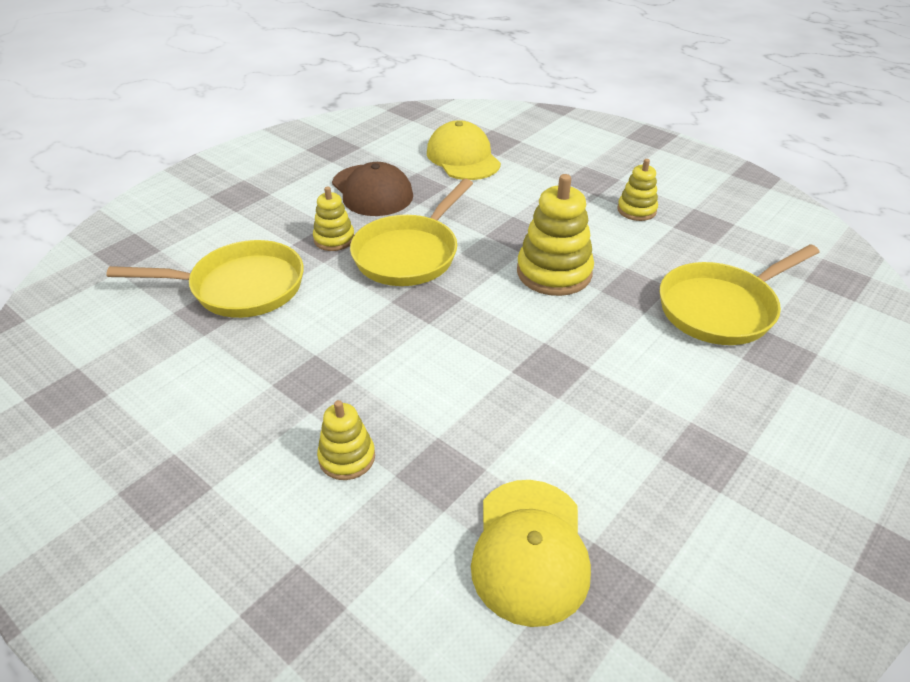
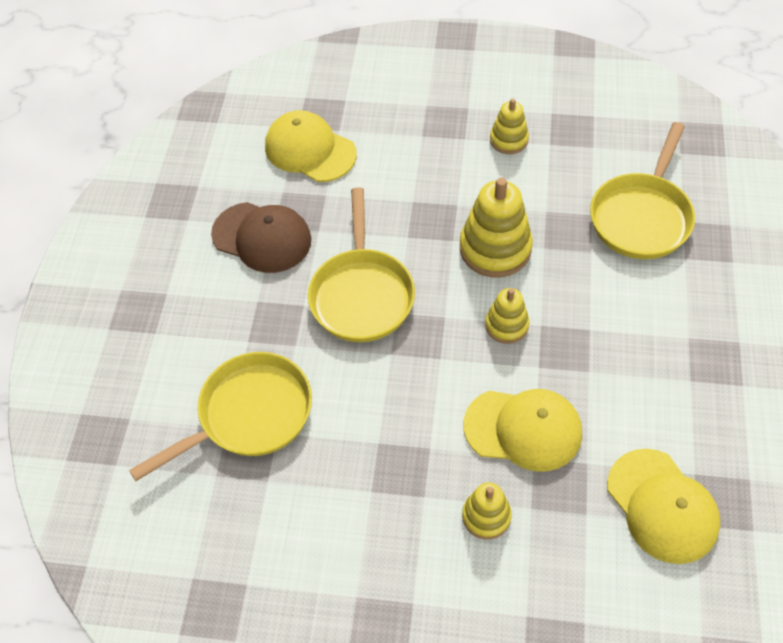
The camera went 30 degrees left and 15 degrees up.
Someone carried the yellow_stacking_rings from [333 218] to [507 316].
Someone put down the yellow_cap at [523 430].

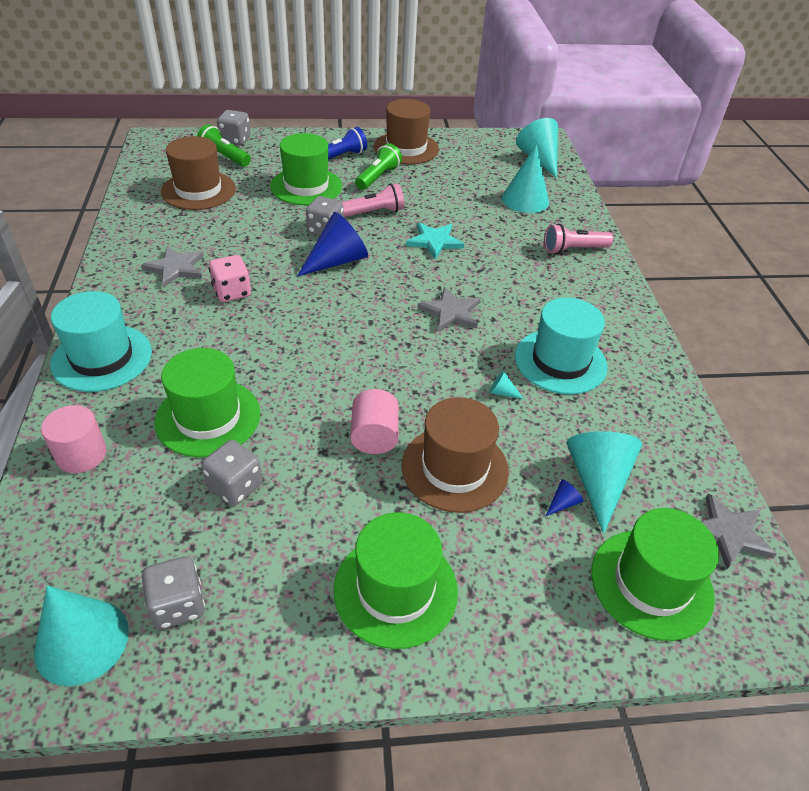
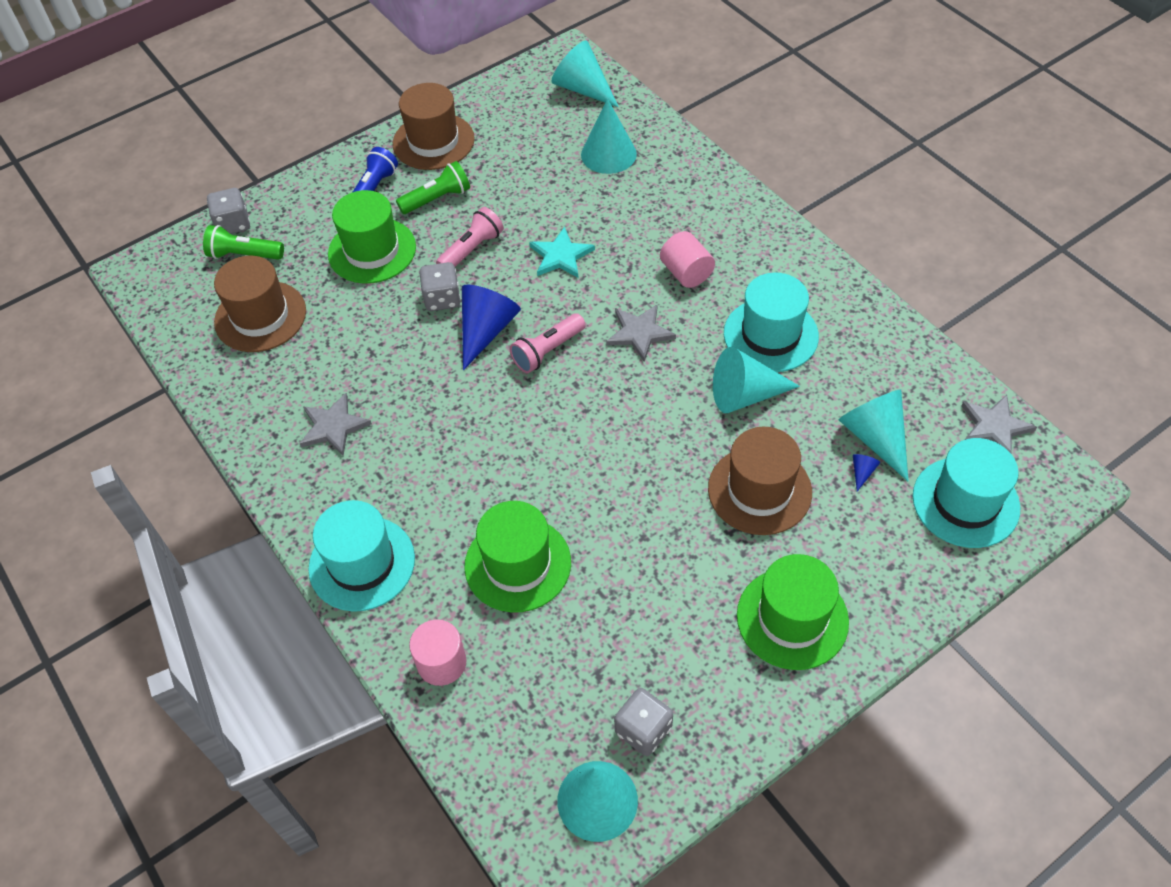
The camera went 25 degrees left and 10 degrees up.
Someone rotated the leaf-green_pocket_torch at [378 166] by 60 degrees clockwise.
Someone carried the pink_pocket_torch from [578 239] to [547 343].
Someone took away the pink_dice at [230 278].
Someone scaled the teal_cone at [506 385] by 2.46.
Someone carried the pink_cylinder_shape from [374 421] to [687 259].
Someone took away the grey_dice at [232 473].
Someone repainted the leaf-green_top_hat at [655 574], which became the teal_top_hat at [966 493].

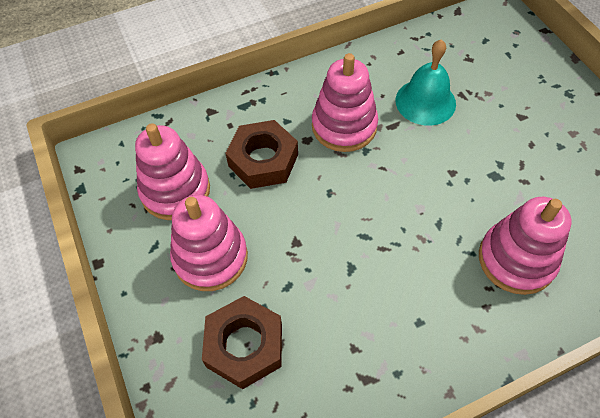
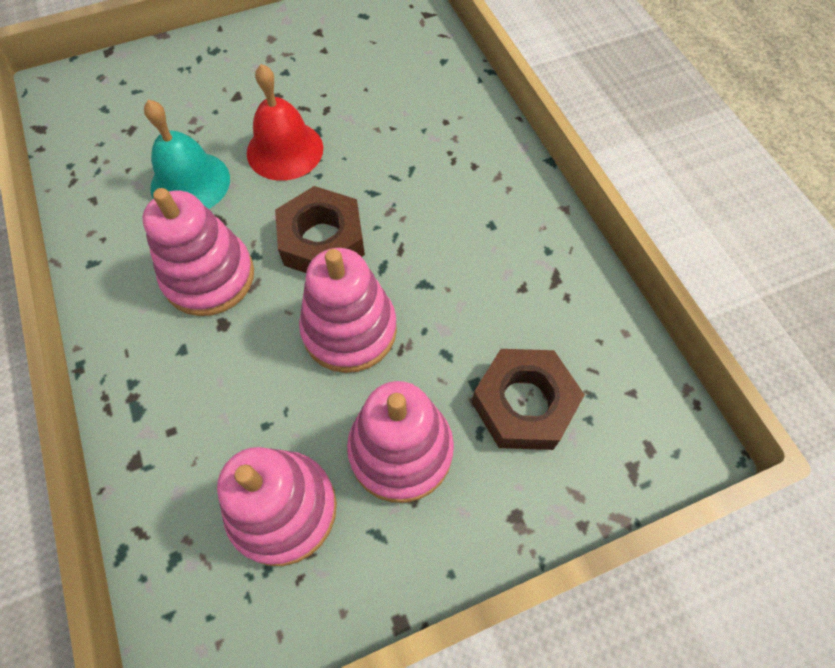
The camera went 90 degrees left and 5 degrees up.
Someone carried the brown_nut from [261 154] to [320 229].
Someone carried the pink_stacking_rings from [525 246] to [348 310].
Someone put down the crimson_school_bell at [285 122].

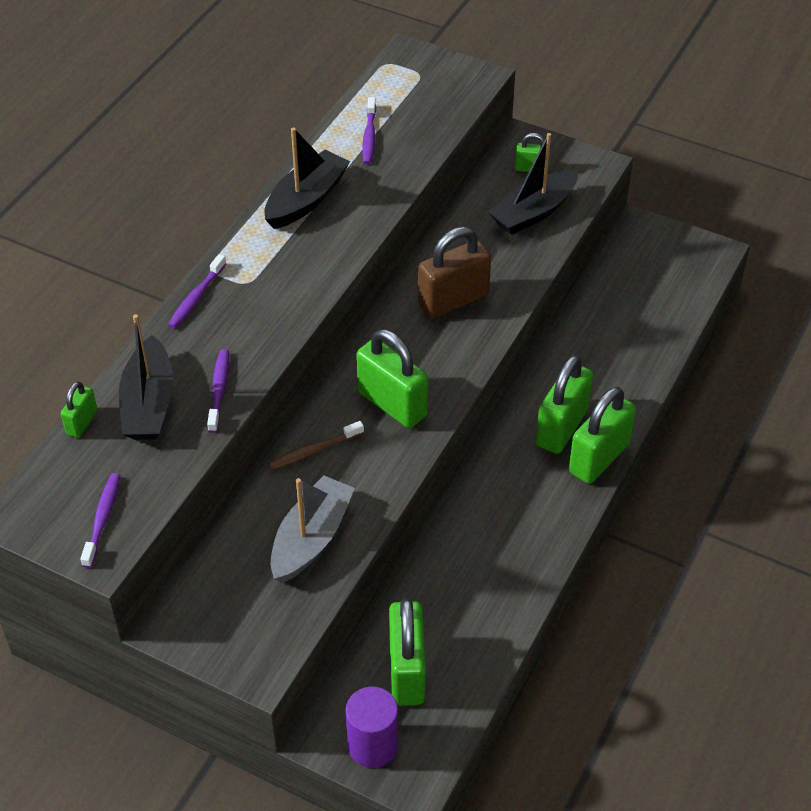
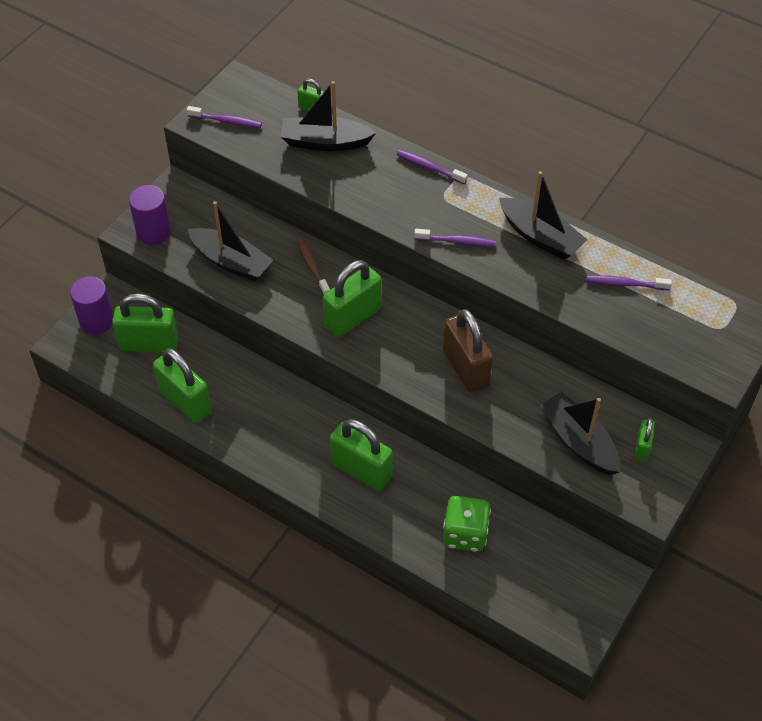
The camera went 95 degrees right and 5 degrees up.
Someone carried the royal_purple_dental_brush from [218 391] to [455 238].
Someone carried the leaf-green_lock from [602 435] to [182 385].
Someone repainted the grey_toy_boat at [312 529], which became the ebony_toy_boat at [230 241].
Someone put down the royal_purple_cylinder_shape at [150 215].
Someone put down the leaf-green_dice at [467 524].

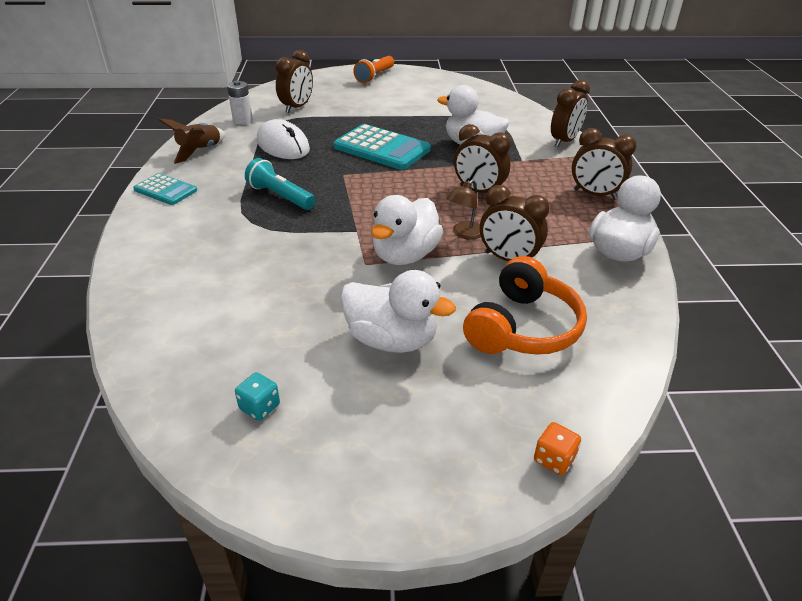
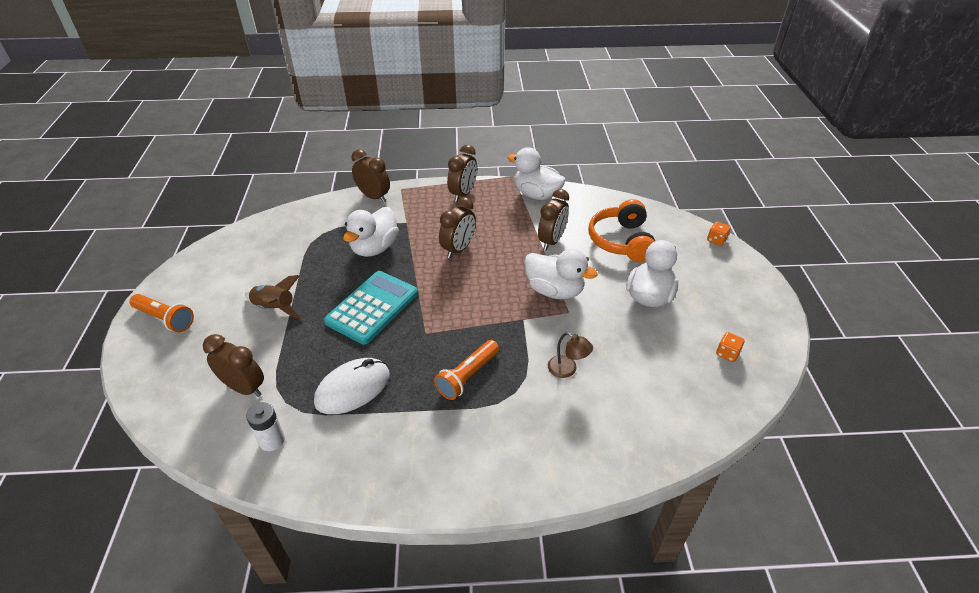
The camera went 90 degrees left and 5 degrees up.
Someone carried the brown_rocket from [191 141] to [274 297].
Someone repainted the teal_pocket_torch at [280 184], which became the orange-coloured_pocket_torch at [466 370].
Someone took away the teal_adding_machine at [165 189].
Someone carried the brown_reading_lamp from [464 209] to [570 355].
Someone rotated the orange-coloured_over-ear_headphones at [525 305] by 120 degrees counterclockwise.
Someone repainted the teal_dice at [257 396], which became the orange-coloured_dice at [730 347].

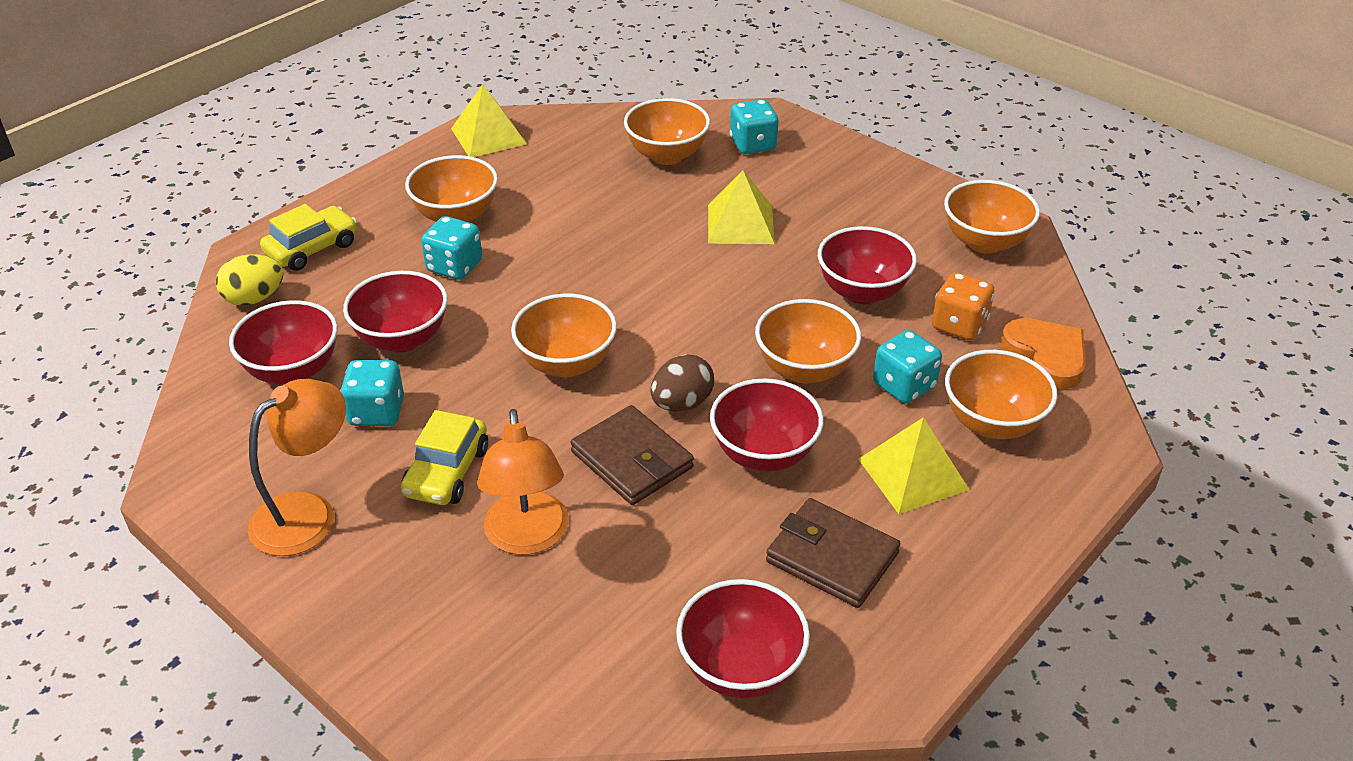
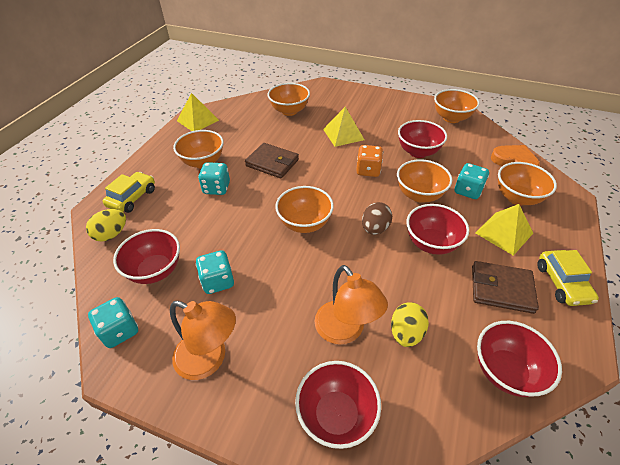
The camera went 20 degrees left and 5 degrees up.
Someone carried the teal_dice from [754 126] to [113 322].
Someone carried the crimson_bowl from [395 312] to [338 405].
Someone carried the orange-coloured_dice from [963 306] to [369 161].
Someone rotated the orange-coloured_reading_lamp at [297 467] by 90 degrees clockwise.
Someone carried the brown_card_wallet from [632 455] to [272 160].
Someone carried the yellow_toy_car from [444 457] to [568 278].
Someone put down the yellow_egg_shape at [410 324].

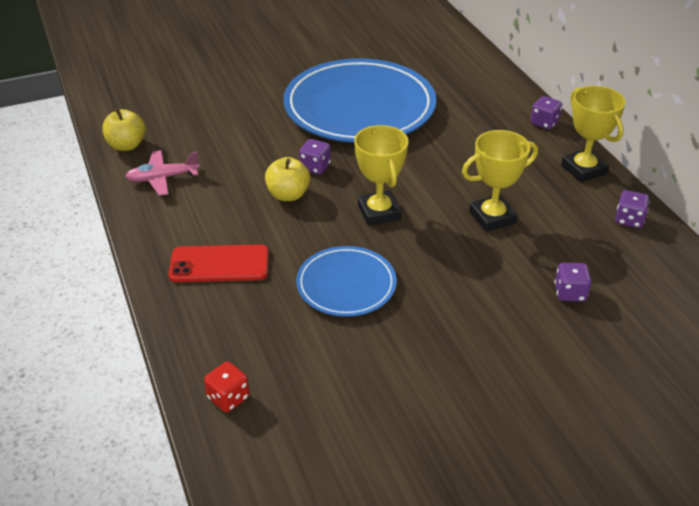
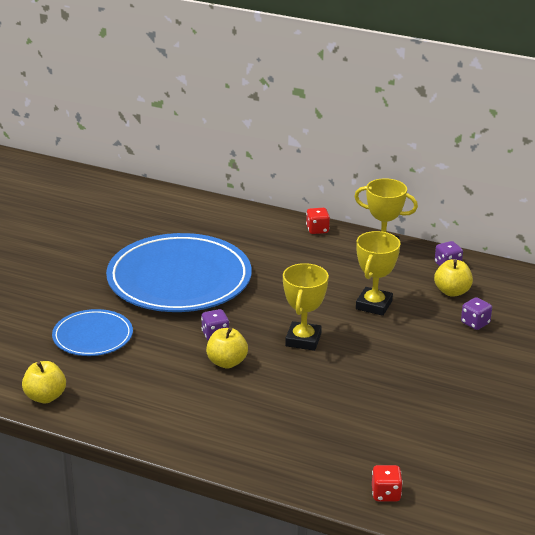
The camera went 45 degrees left and 10 degrees down.
Someone repainted the royal_purple_dice at [546 113], which became the crimson_dice at [318 221].
Someone rotated the yellow_award_cup at [381 175] by 75 degrees clockwise.
Someone took away the pink_aeroplane at [162 173].
Someone took away the crimson_smartphone at [219 263].
Someone carried the blue_plate from [346 281] to [92 332].
Someone put down the yellow_apple at [453 278].

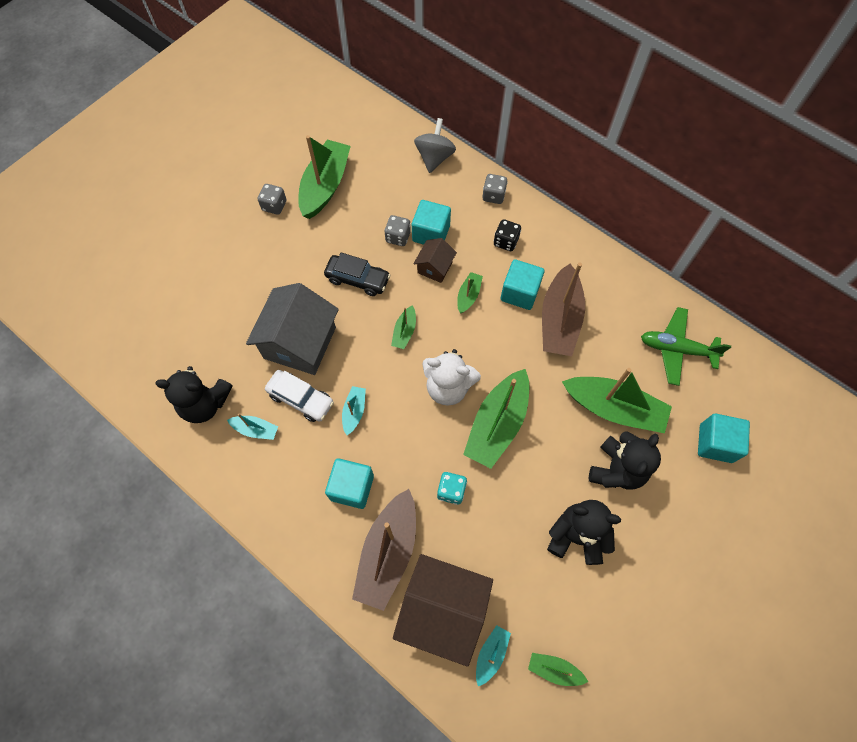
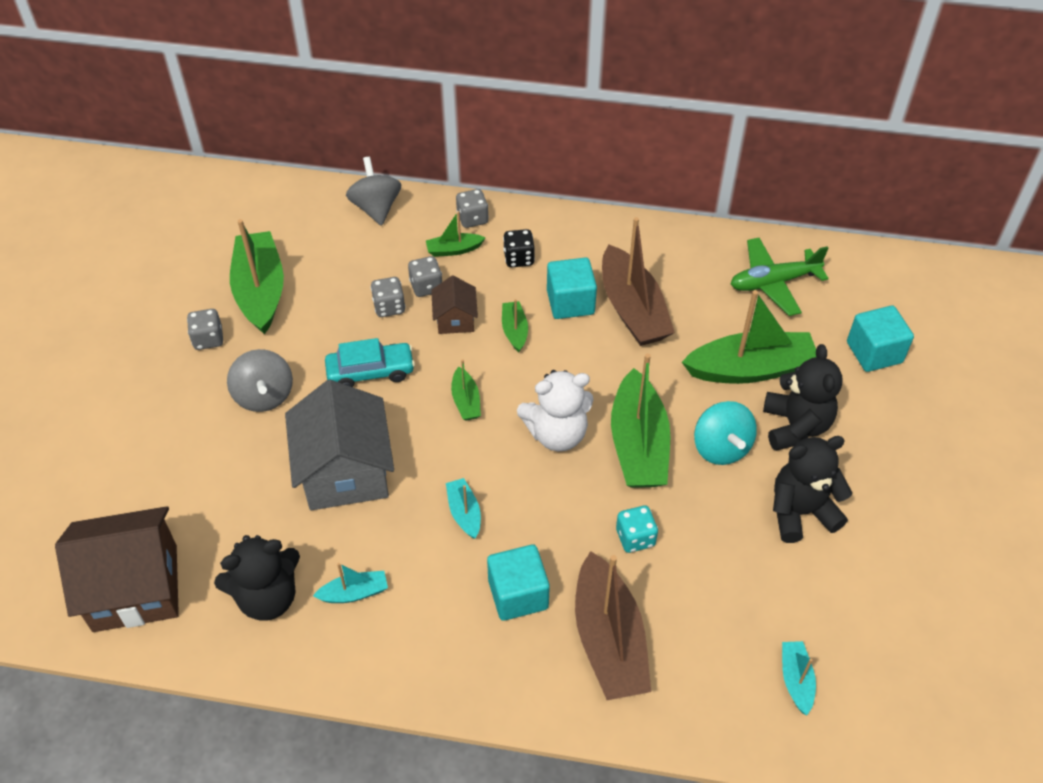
The camera went 30 degrees left and 15 degrees down.
Someone swapped the teal_solid_cube at [431 222] for the grey_dice at [425 276].
Someone repainted the ebony_toy_car at [357 274], which became the teal_toy_car at [370 362].
Someone took away the pure_white_toy_car at [299 396].
Someone carried the brown_toy_house from [443 610] to [117 569].
Someone carried the leaf-green_toy_boat from [558 669] to [455 234].
Someone put down the grey_whirligig at [260 380].
Someone put down the teal_whirligig at [725 433].

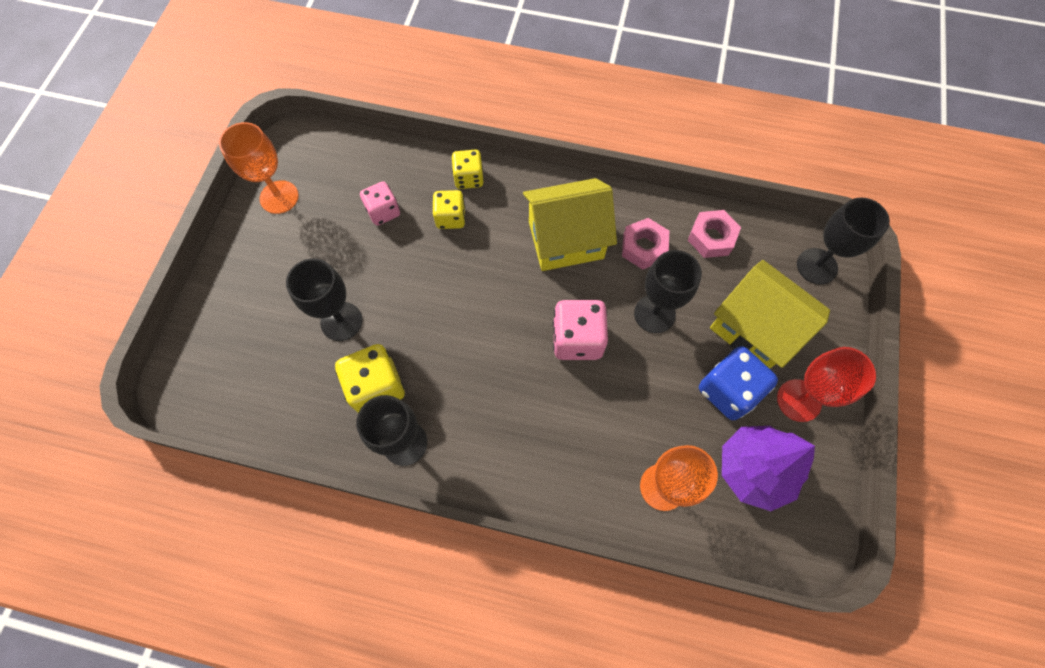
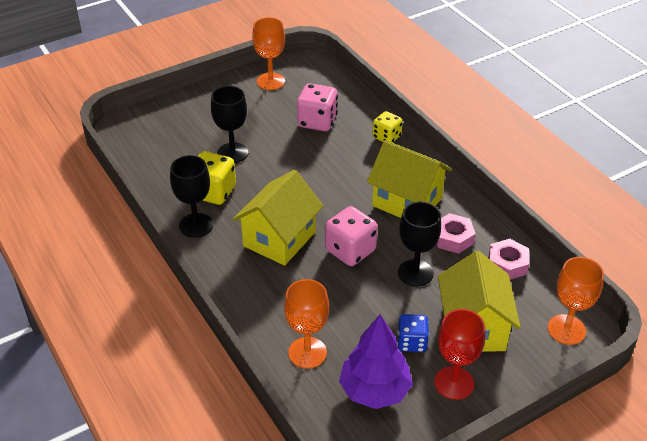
The camera went 45 degrees right and 25 degrees down.
Someone scaled the pink_dice at [380 203] by 1.54.
Someone took away the yellow_dice at [449 209].
Someone repainted the ebony_wine_glass at [843 241], which became the orange-coloured_wine_glass at [576 301].
Someone scaled the blue_dice at [738 383] by 0.65.
Someone put down the yellow_toy_house at [278 218].

